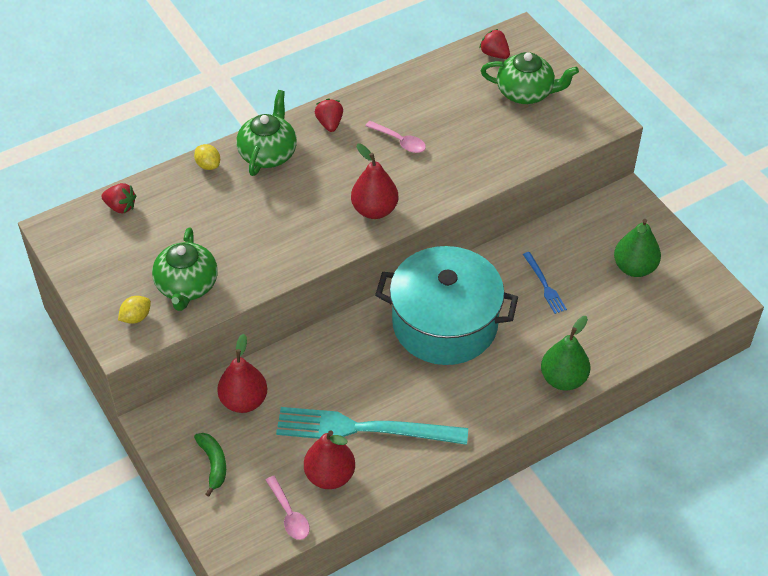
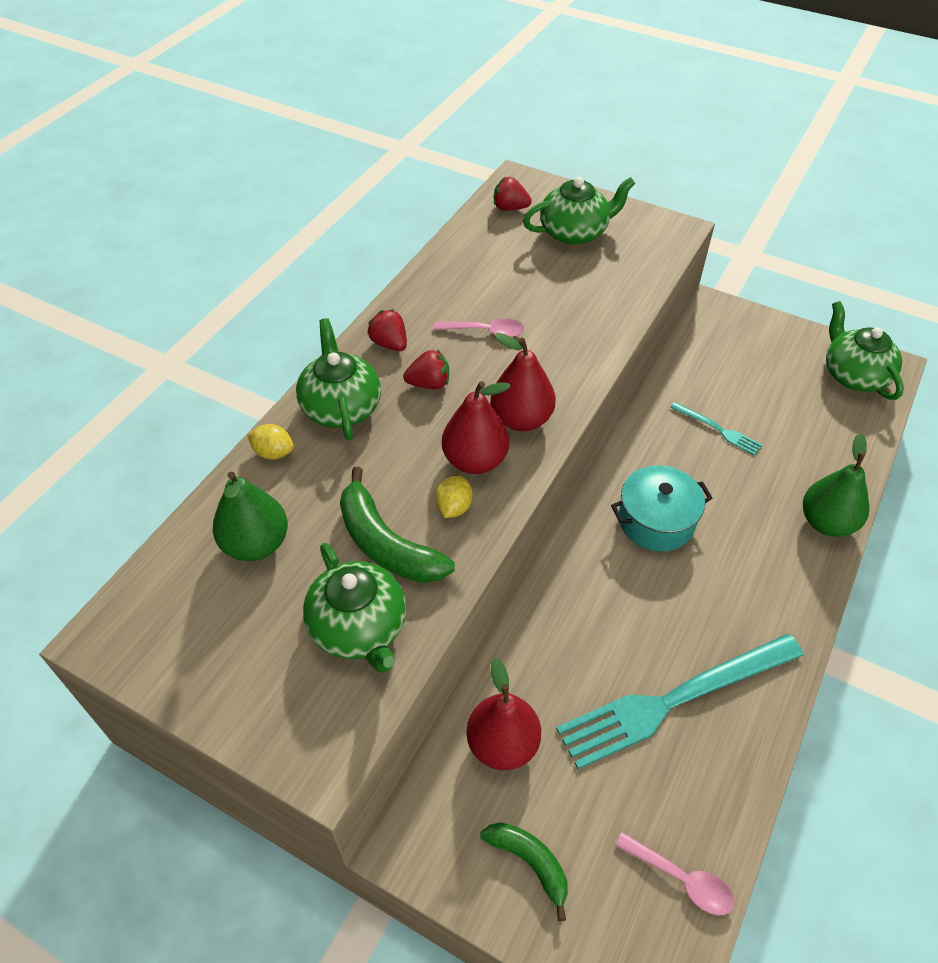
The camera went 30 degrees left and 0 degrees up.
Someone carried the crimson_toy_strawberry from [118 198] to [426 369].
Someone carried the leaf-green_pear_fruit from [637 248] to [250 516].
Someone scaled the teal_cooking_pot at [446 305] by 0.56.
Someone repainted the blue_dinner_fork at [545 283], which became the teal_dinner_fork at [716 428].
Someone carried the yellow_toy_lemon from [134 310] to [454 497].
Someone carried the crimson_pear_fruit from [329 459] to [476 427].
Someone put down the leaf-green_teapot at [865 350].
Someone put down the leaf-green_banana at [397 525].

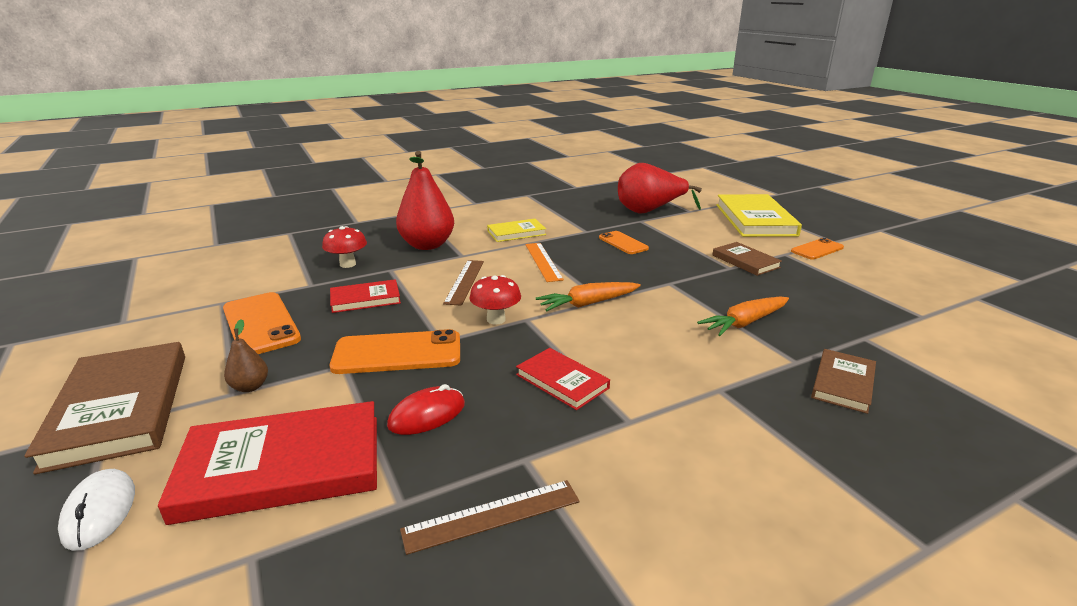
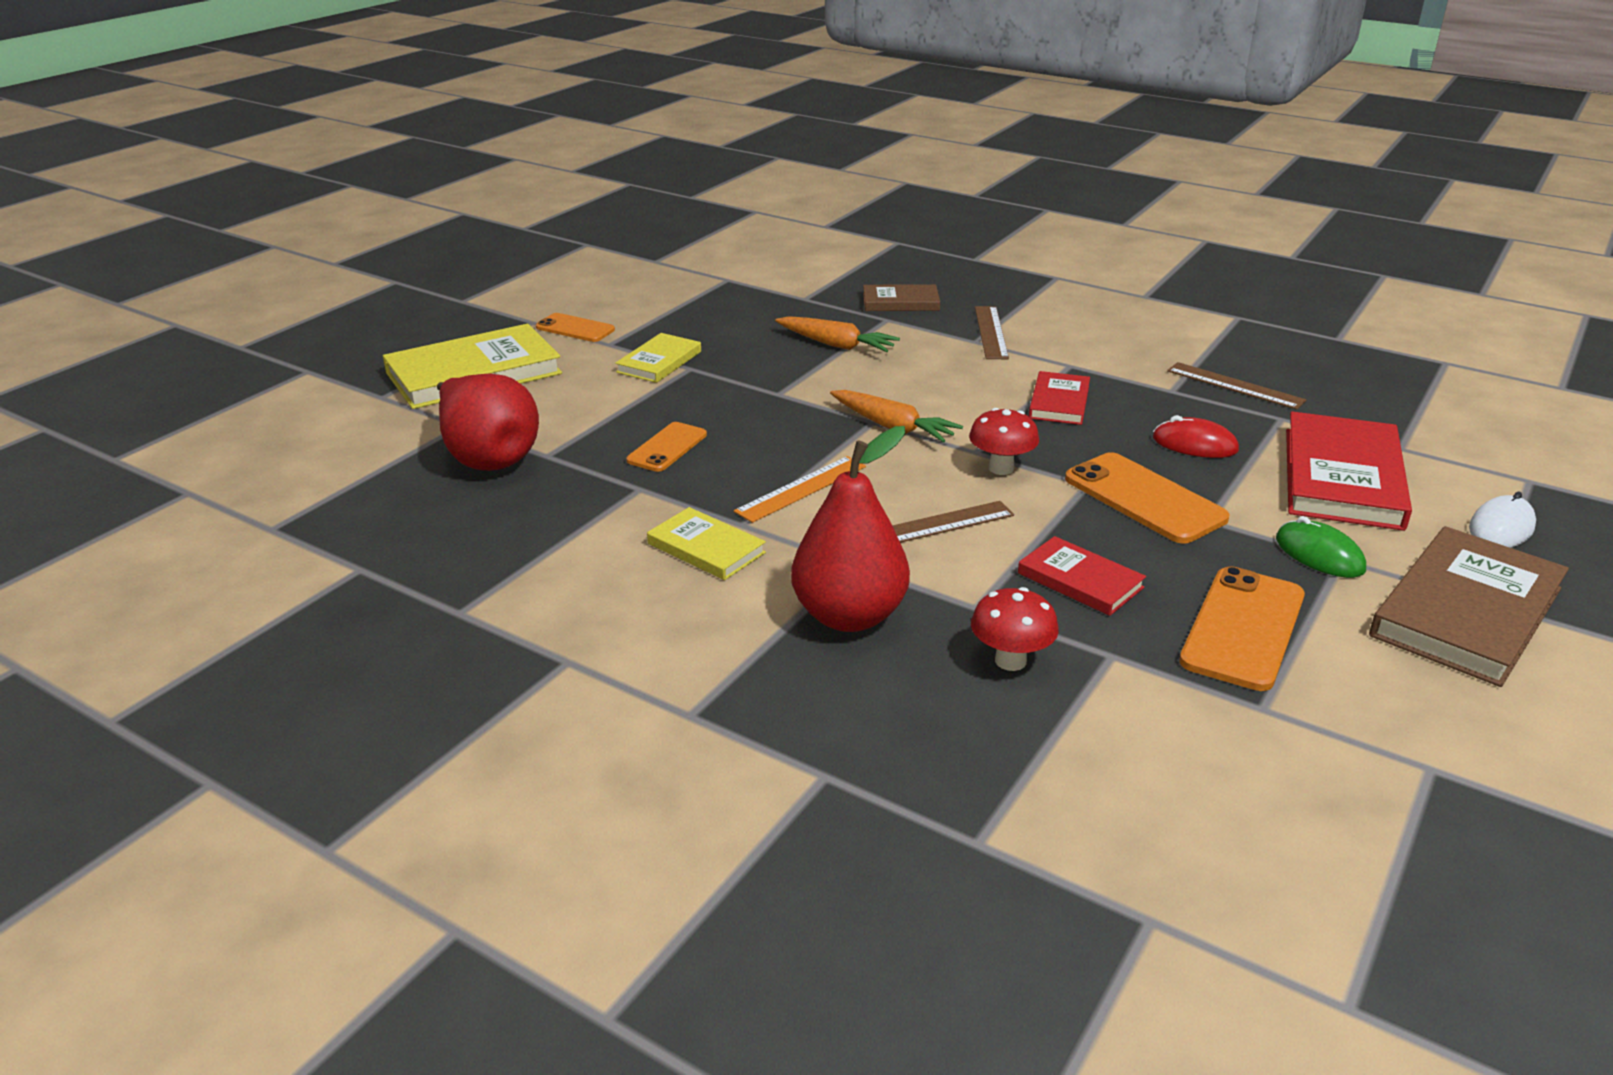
The camera went 120 degrees left and 5 degrees up.
Someone repainted the brown_hardcover at [747 259], which became the yellow_hardcover at [658 358].
Someone swapped the brown_pear_fruit at [246 355] for the leaf-green_PC_mouse at [1321 547].
Someone rotated the crimson_hardcover at [267 463] by 60 degrees clockwise.
Someone put down the brown_measuring_stick at [992 332].

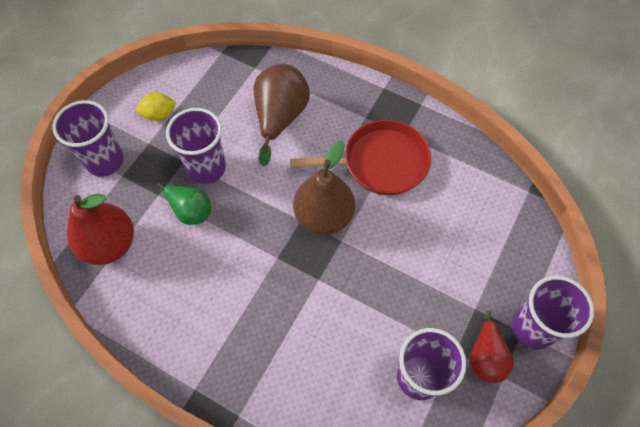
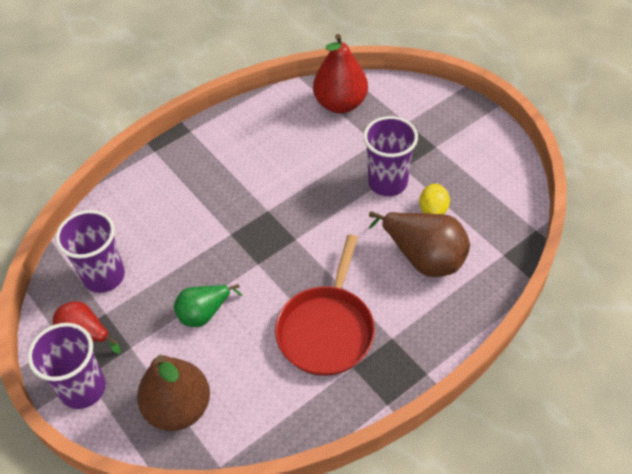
The camera went 115 degrees right and 10 degrees down.
Someone carried the yellow_toy_lemon from [156 106] to [434 199].
Someone took away the royal_purple_tumbler at [88 138].
Someone carried the brown_pear_fruit from [324 187] to [173 393].
Someone carried the leaf-green_pear_fruit from [184 204] to [208 305].

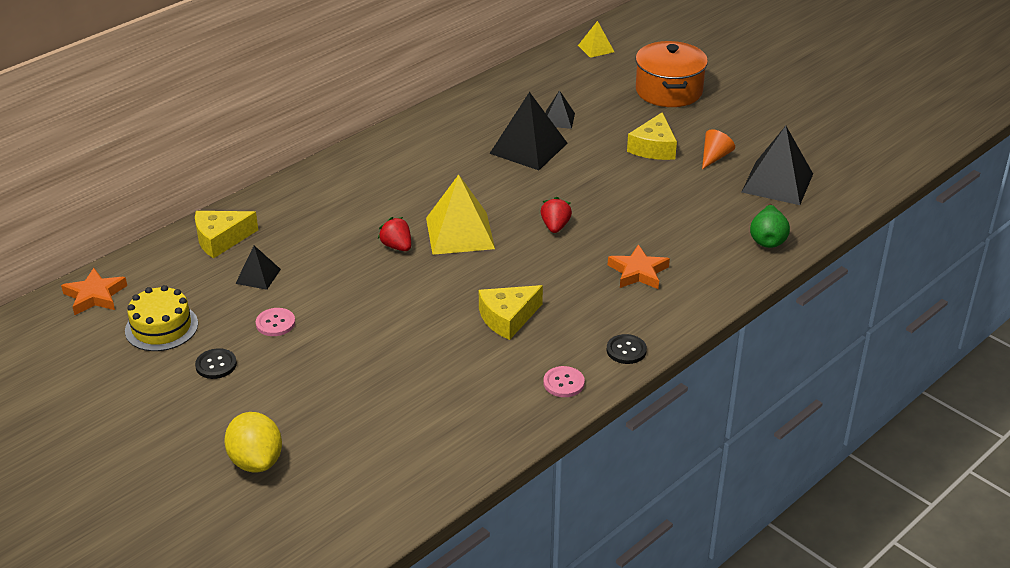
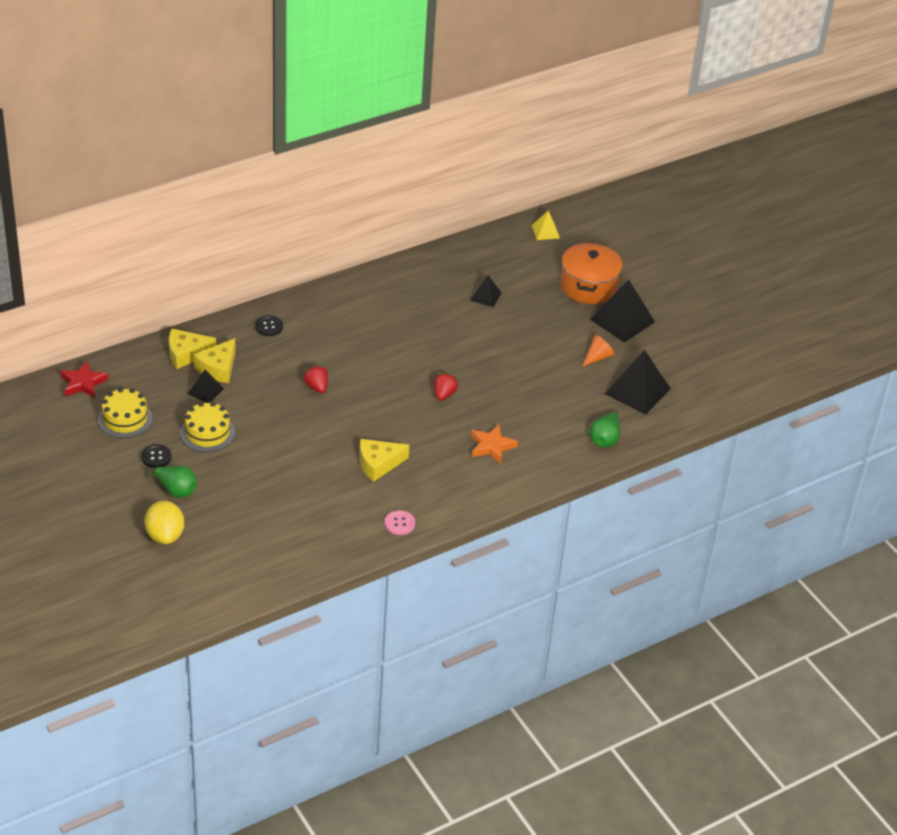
The camera went 10 degrees right and 5 degrees up.
Someone carried the ebony_pyramid_shape from [528 131] to [622 311].
Someone carried the yellow_cheese_wedge from [652 136] to [215 360].
Someone took away the yellow_pyramid_shape at [460 215].
Someone repainted the orange-coloured_star at [94 291], which became the crimson_star at [84 379].
Someone swapped the pink_shirt_button at [275 322] for the yellow_gateau at [207 427].
Someone carried the ebony_shirt_button from [626 349] to [269 326].
Someone put down the leaf-green_pear_fruit at [172 482].

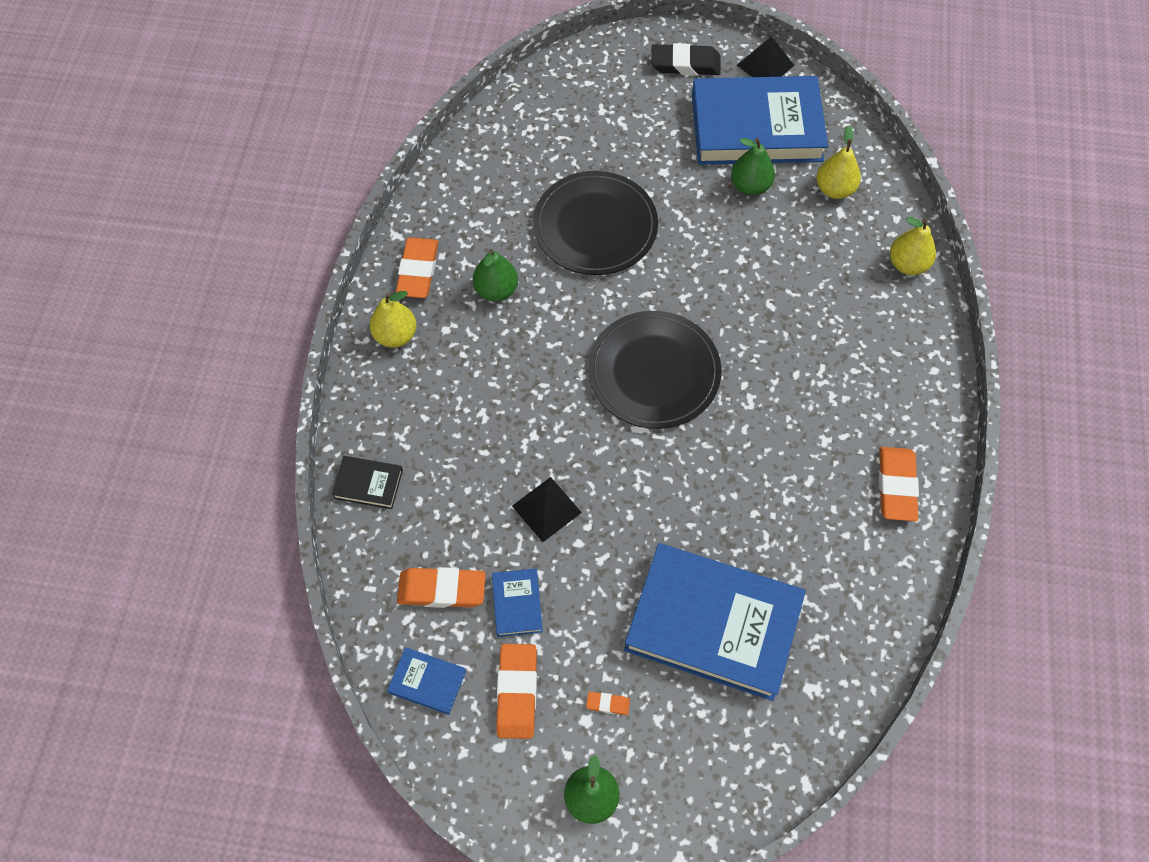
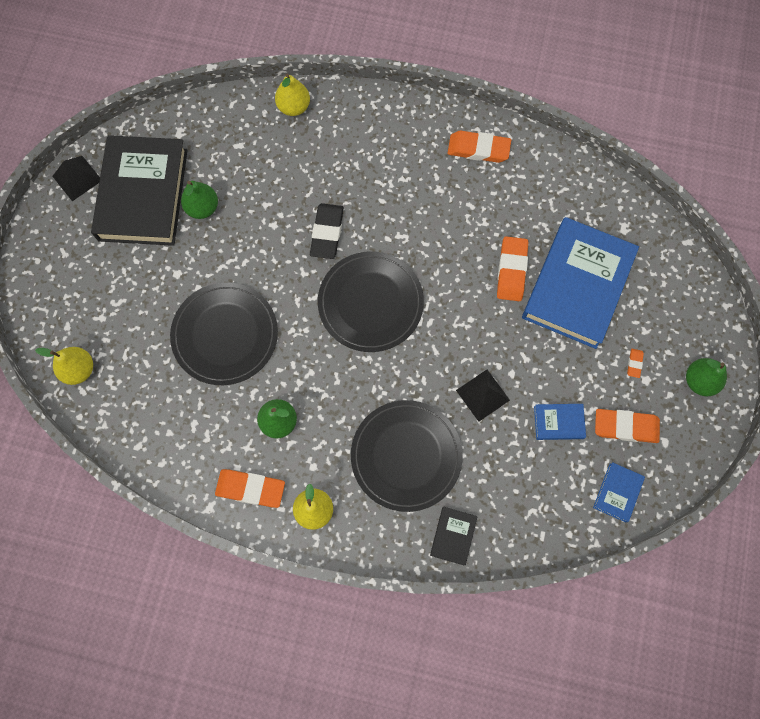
The camera went 85 degrees left and 10 degrees up.
Someone carried the ebony_pencil_eraser from [686 59] to [327 231].
Someone repainted the blue_hardcover at [760 120], which became the ebony_hardcover at [139 190].
Someone carried the yellow_pear_fruit from [839 162] to [64 366].
Someone carried the orange-coloured_pencil_eraser from [441 587] to [512 268].
Someone put down the ebony_plate at [407 456].

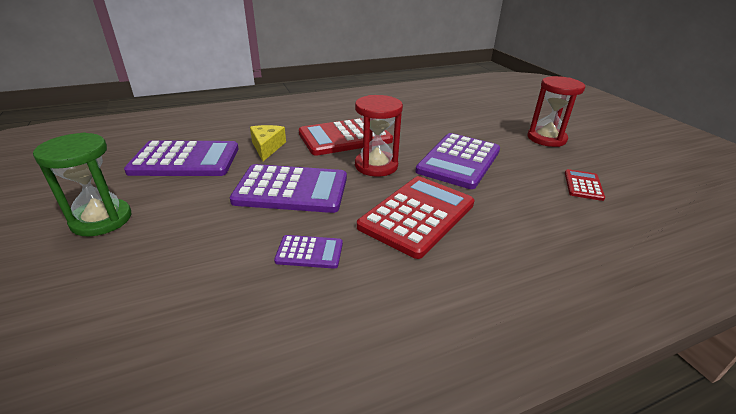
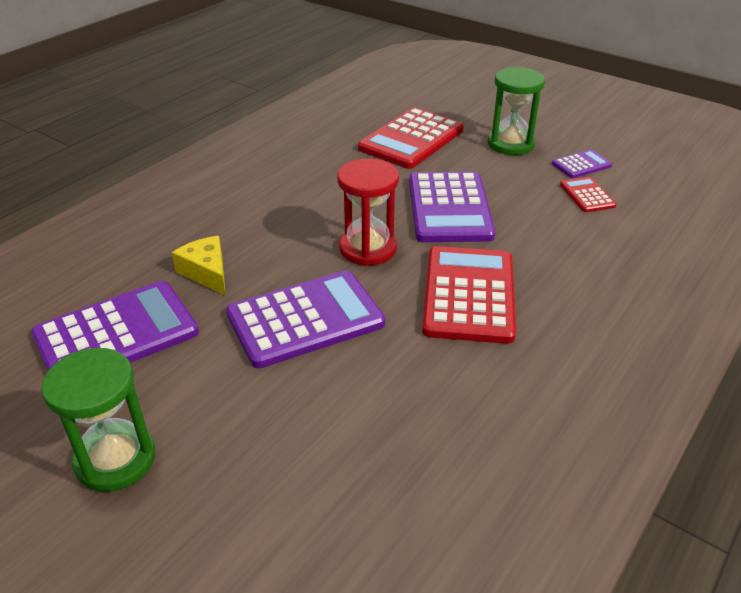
The camera went 30 degrees left and 5 degrees up.
Someone repainted the crimson_sandglass at [556 111], which became the leaf-green_sandglass at [516 111].
Someone carried the crimson_adding_machine from [346 136] to [411 138].
Someone carried the royal_purple_adding_machine from [308 252] to [582 163].

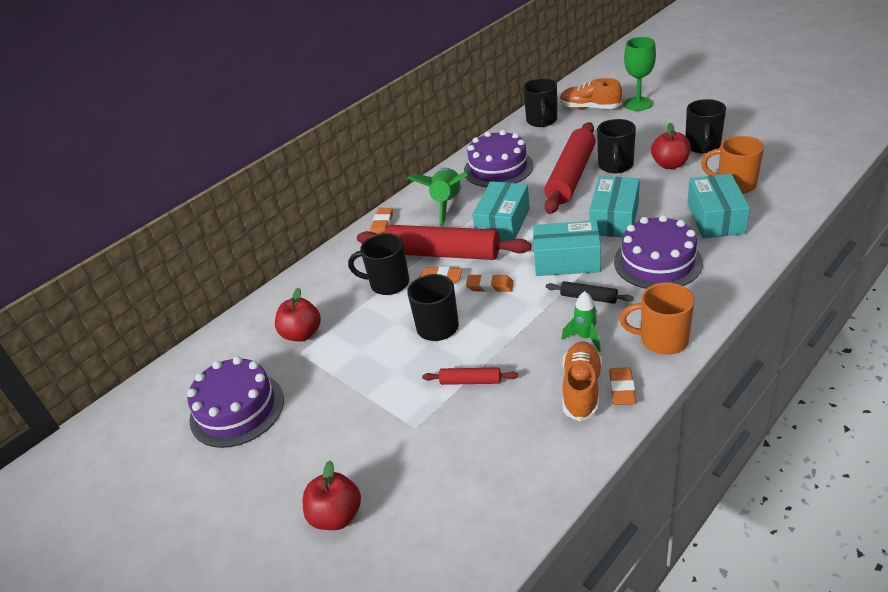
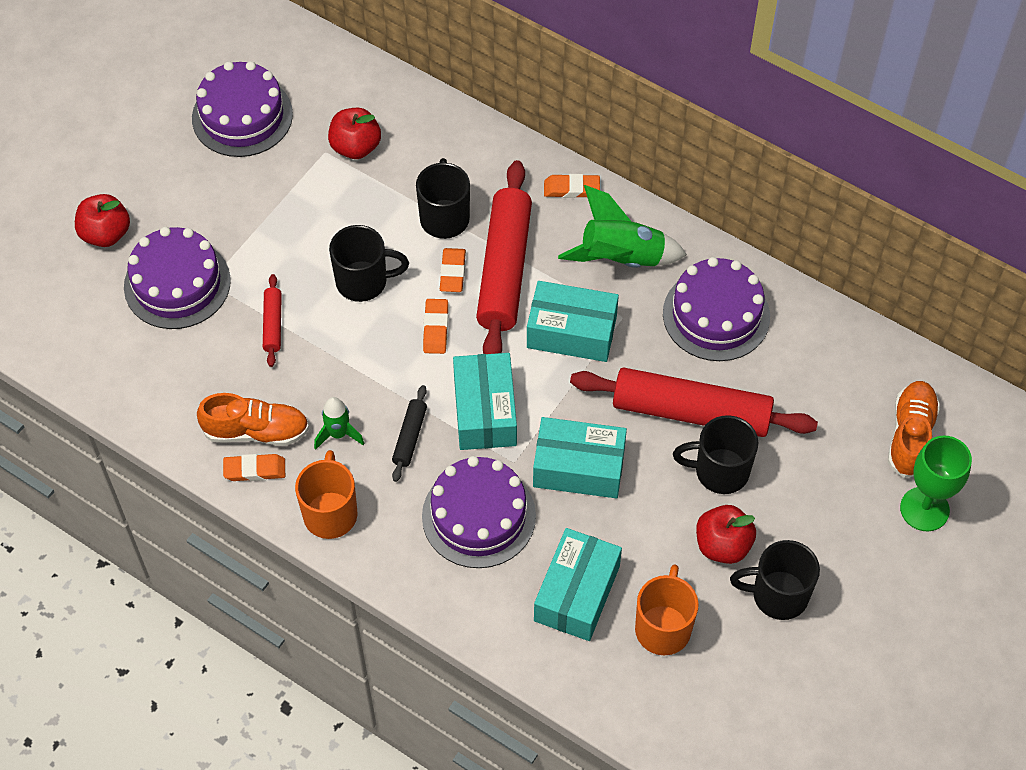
The camera went 75 degrees right and 20 degrees up.
Someone took away the ebony_coffee_mug at [540 102].
Someone rotated the teal_parcel at [718 206] by 60 degrees counterclockwise.
Someone put down the royal_purple_gateau at [177 278].

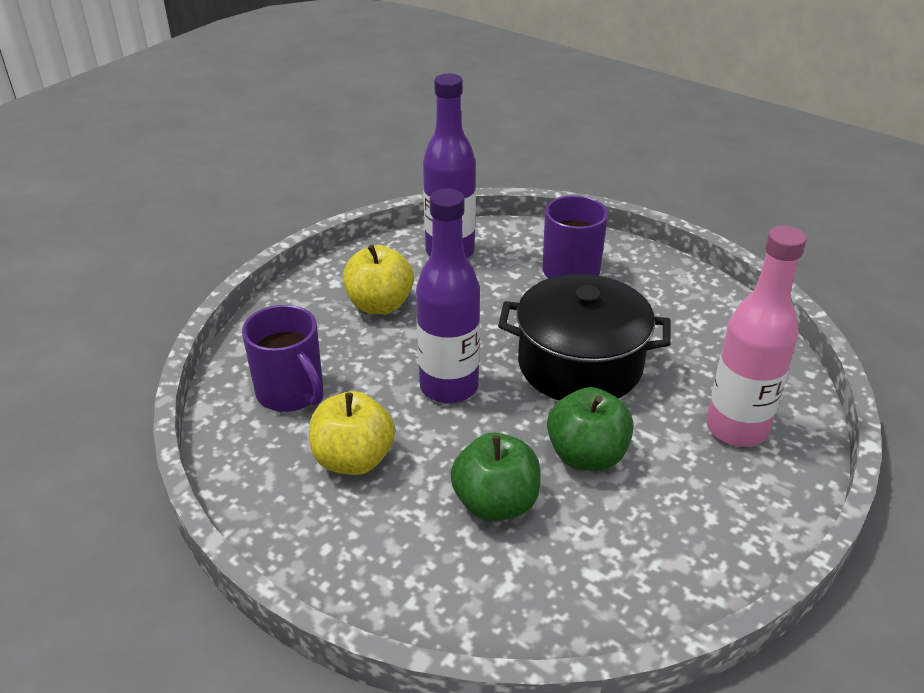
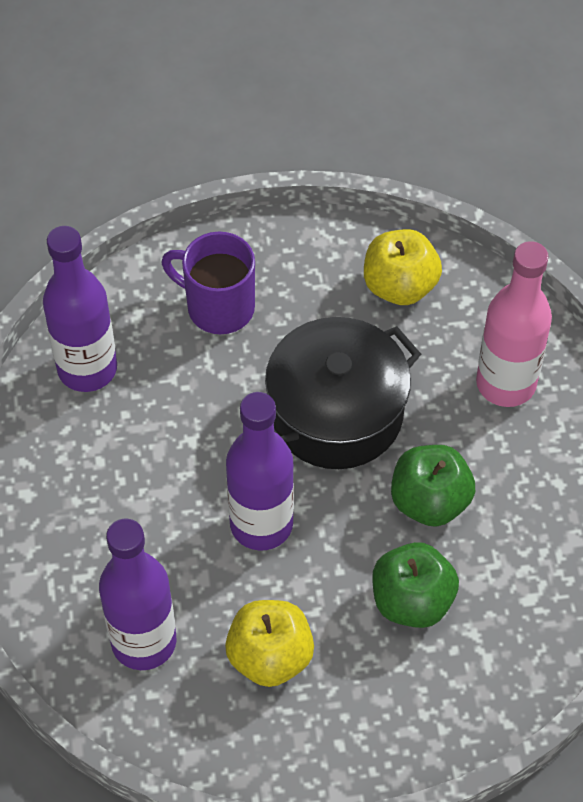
The camera went 45 degrees left and 20 degrees up.
Someone carried the yellow_apple from [378 279] to [403 267].
Someone swapped the royal_purple_coffee_mug at [282 358] for the royal_purple_bottle at [137 594].

